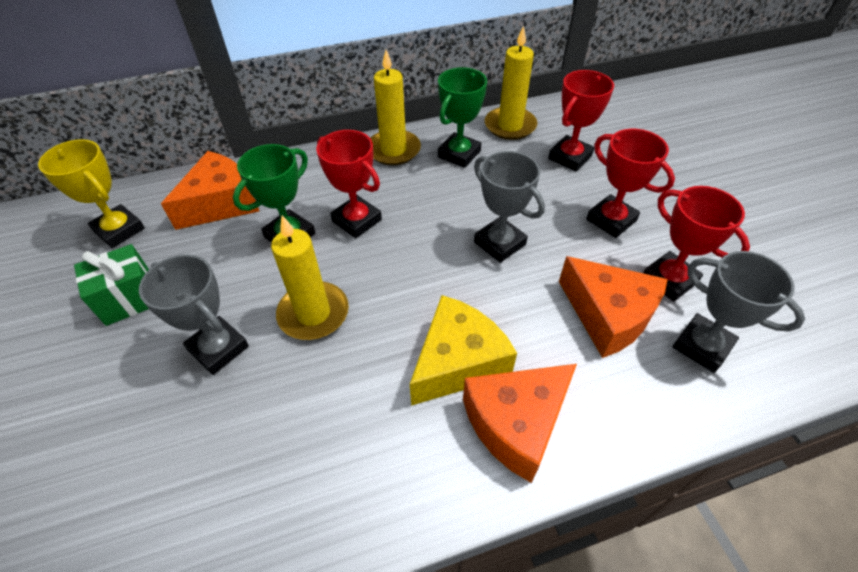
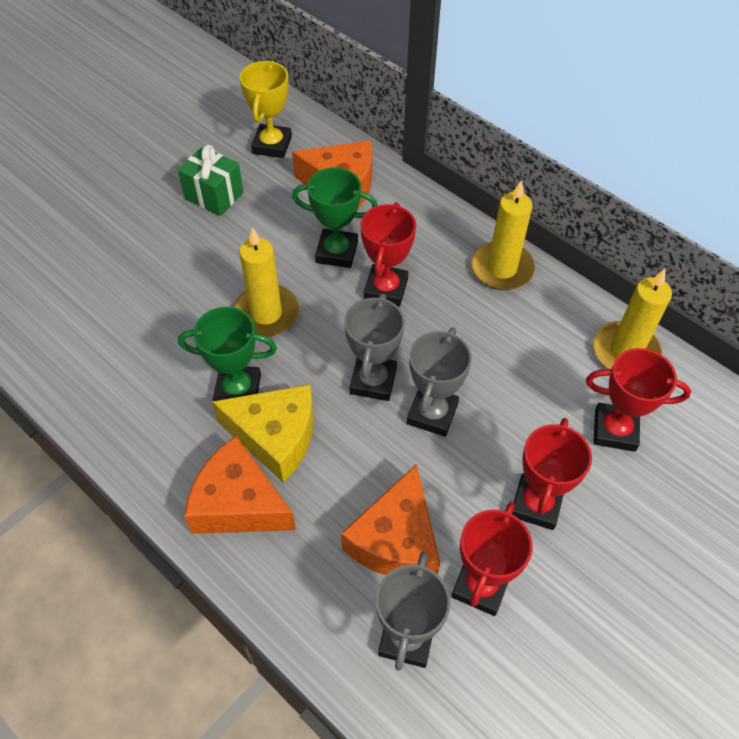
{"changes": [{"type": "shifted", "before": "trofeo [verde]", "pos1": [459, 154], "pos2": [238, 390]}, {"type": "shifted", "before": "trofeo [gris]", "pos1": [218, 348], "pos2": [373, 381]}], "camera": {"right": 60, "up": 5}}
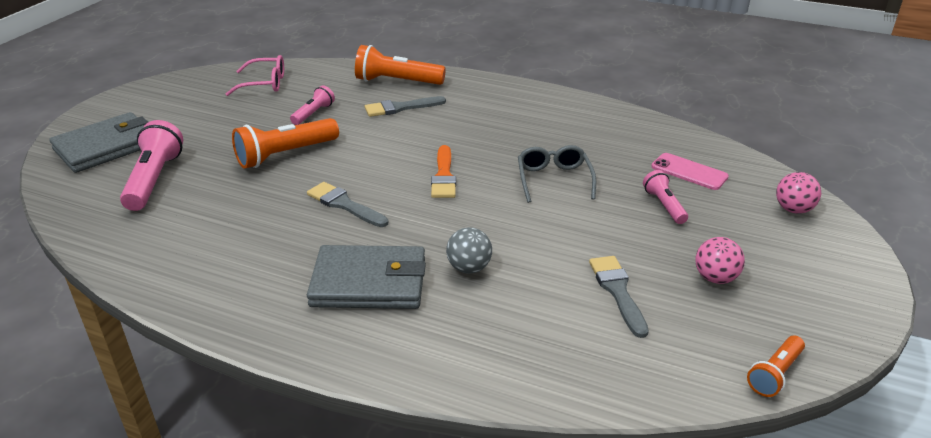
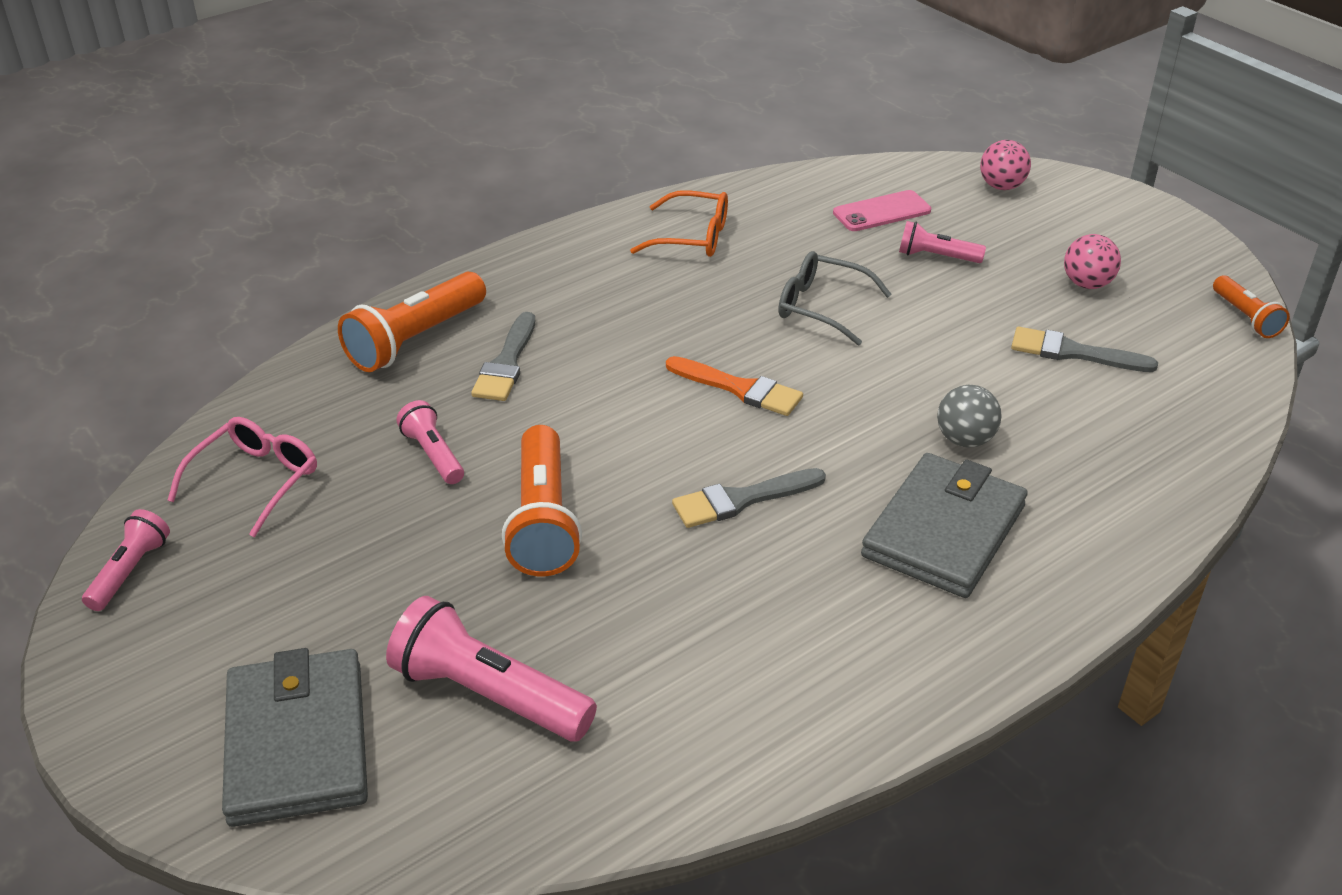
{"changes": [{"type": "new", "after": "gafas [naranja]", "pos2": [692, 237]}, {"type": "new", "after": "lámpara de mano [rosa]", "pos2": [130, 571]}], "camera": {"right": -60, "up": 5}}
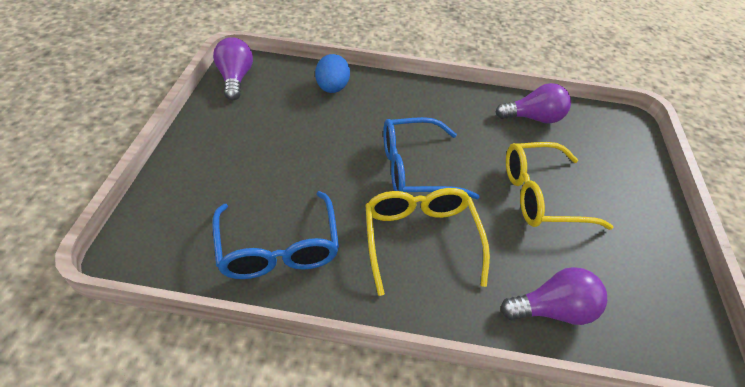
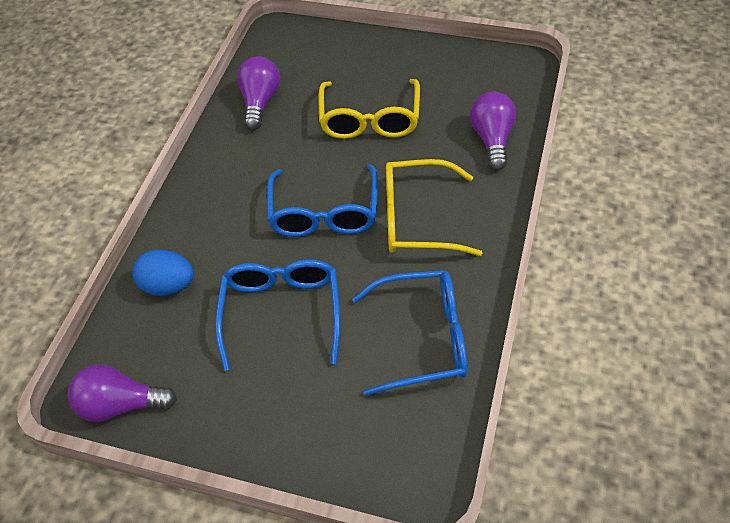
{"changes": [{"type": "new", "after": "gafas [azul]", "pos2": [282, 312]}], "camera": {"right": -75, "up": 5}}
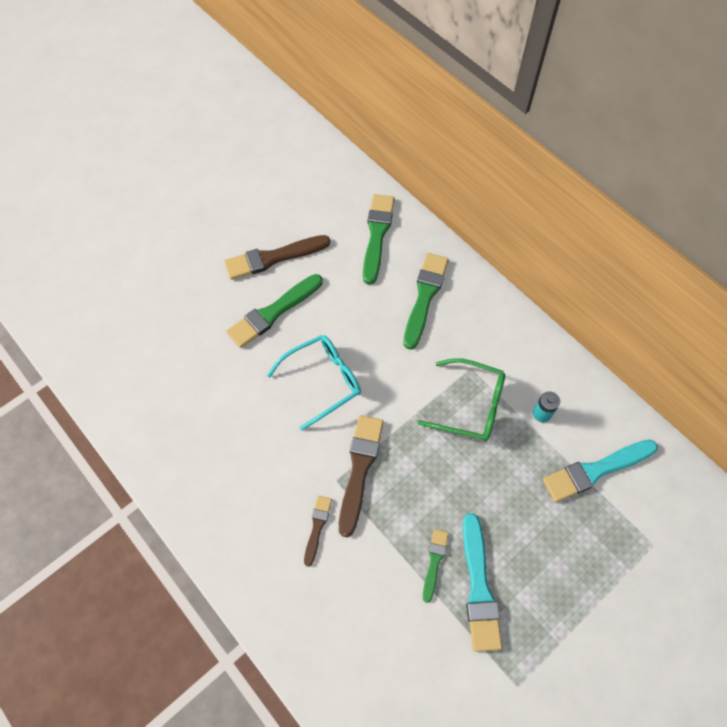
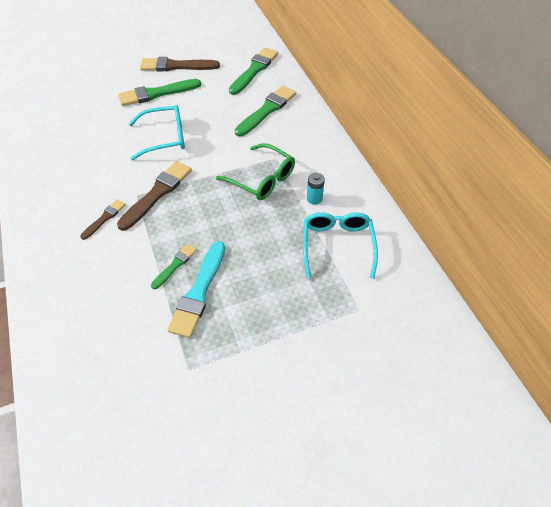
{"changes": [{"type": "swapped", "before": "pincel [turquesa]", "after": "gafas [turquesa]", "pos1": [596, 470], "pos2": [337, 246]}], "camera": {"right": 20, "up": -10}}
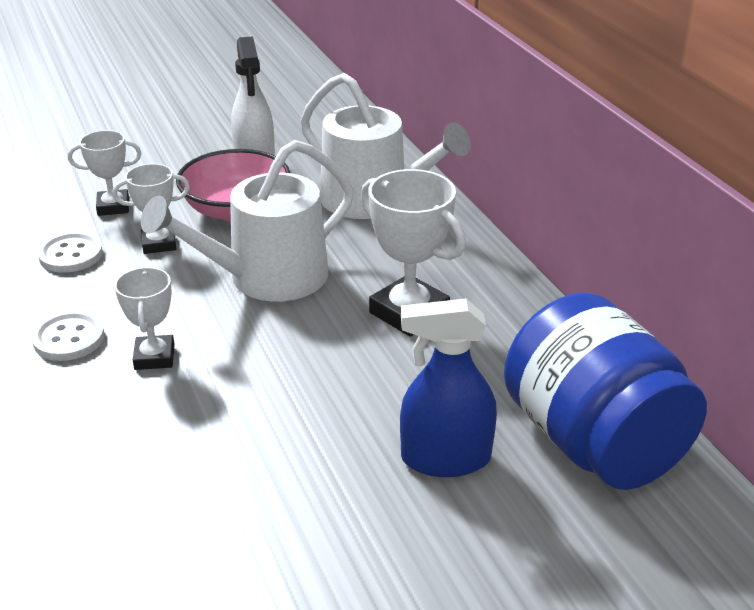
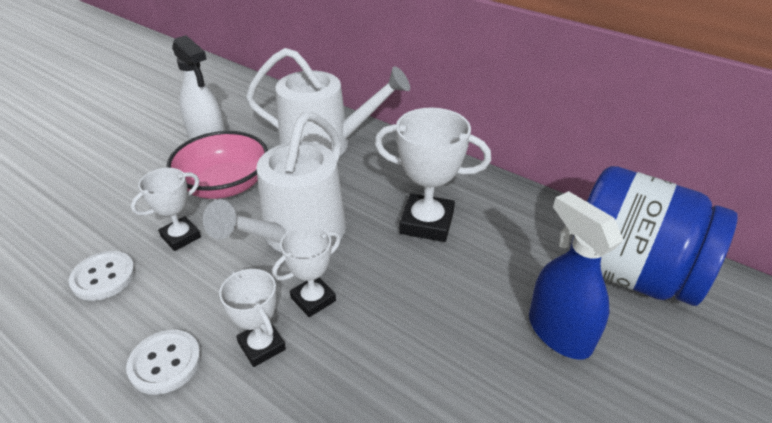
{"changes": [{"type": "shifted", "before": "trofeo [blanco]", "pos1": [113, 207], "pos2": [313, 299]}, {"type": "rotated", "before": "pulverizador [azul]", "pos1": [445, 458], "pos2": [559, 332], "turn": 90}], "camera": {"right": -30, "up": 5}}
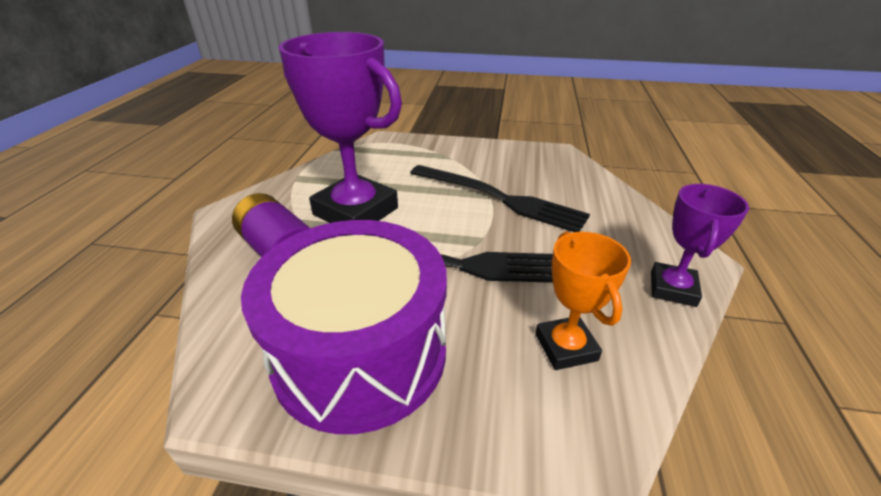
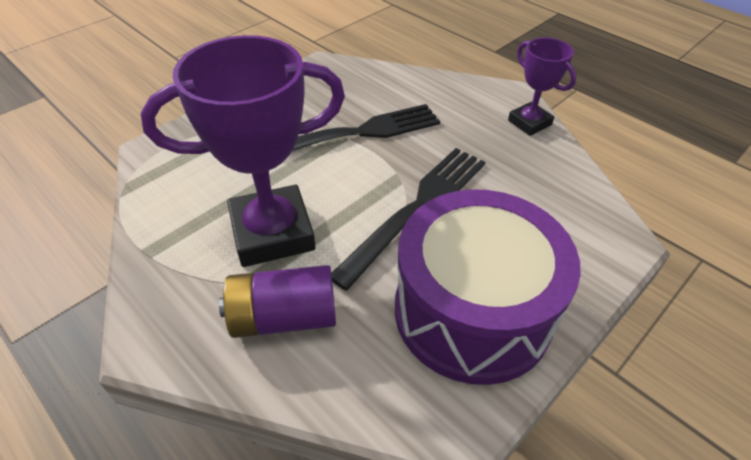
{"changes": [{"type": "gone", "before": "trofeo [naranja]", "pos1": [566, 347]}], "camera": {"right": -55, "up": 10}}
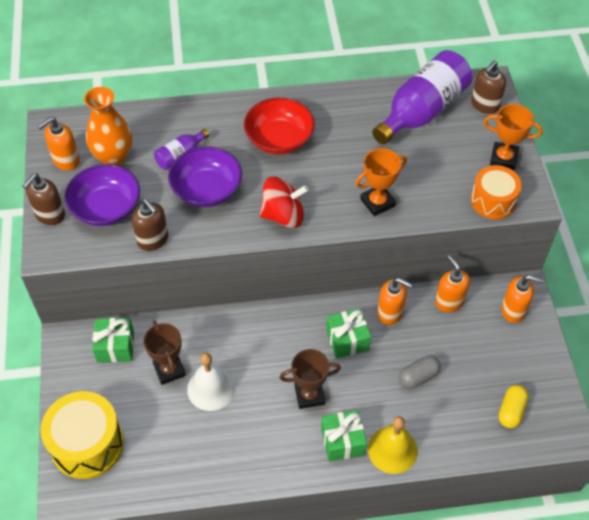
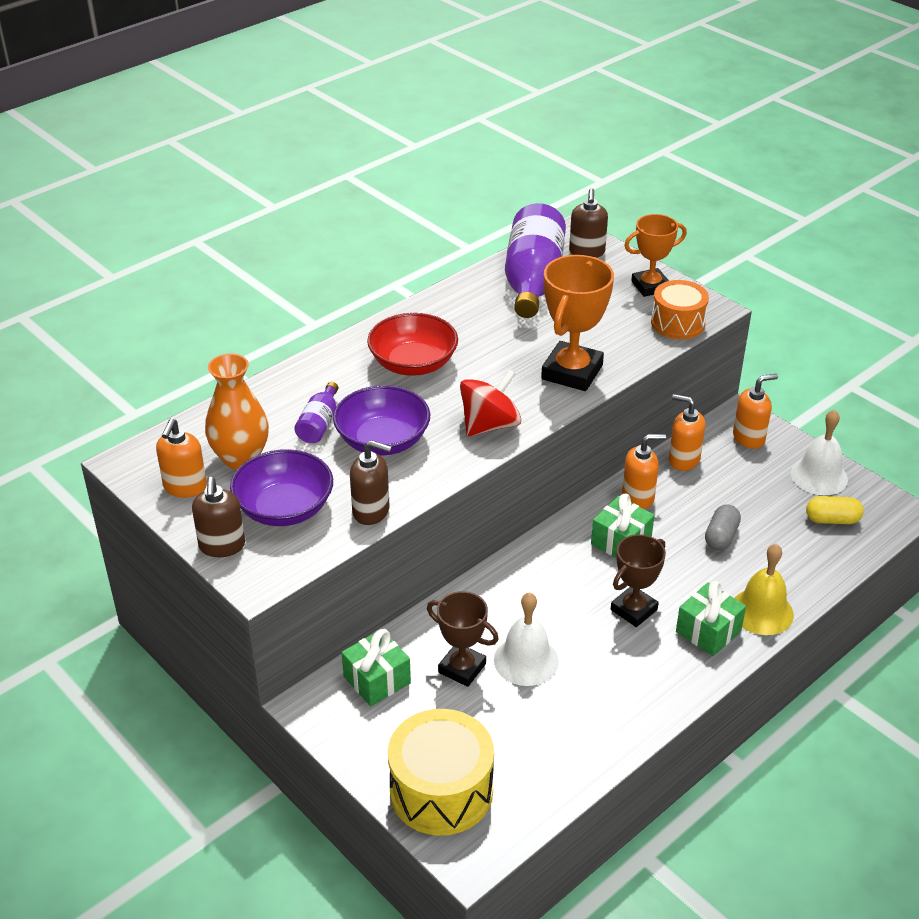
{"changes": [{"type": "scaled", "before": "trofeo [naranja]", "pos1": [377, 202], "pos2": [572, 372], "scale": 1.52}, {"type": "rotated", "before": "cápsula [amarillo]", "pos1": [511, 411], "pos2": [832, 520], "turn": -75}, {"type": "new", "after": "campana [blanco]", "pos2": [819, 476]}], "camera": {"right": -35, "up": -15}}
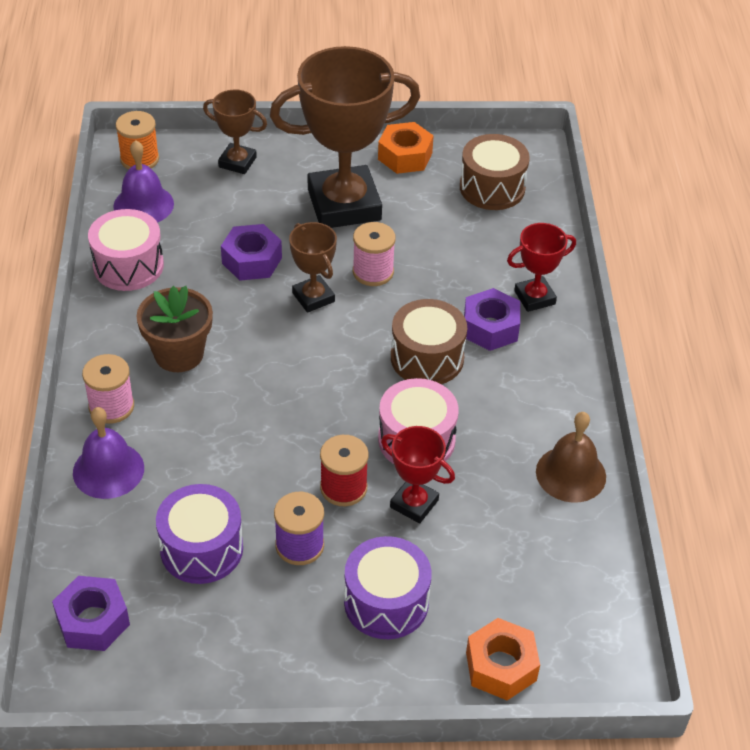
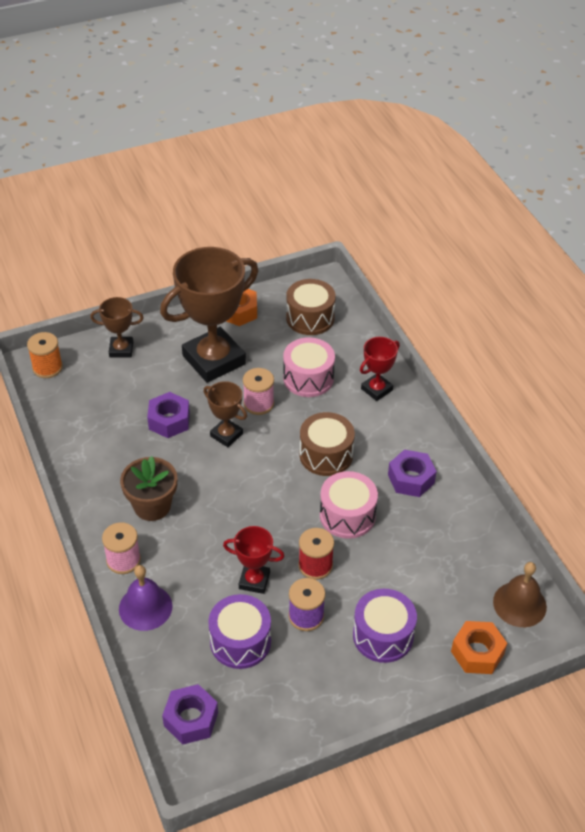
{"changes": [{"type": "gone", "before": "campana [morado]", "pos1": [143, 205]}, {"type": "shifted", "before": "tambor [rosa]", "pos1": [128, 266], "pos2": [308, 378]}, {"type": "shifted", "before": "tuerca [morado]", "pos1": [490, 327], "pos2": [411, 479]}, {"type": "shifted", "before": "campana [marrón]", "pos1": [571, 474], "pos2": [519, 604]}, {"type": "shifted", "before": "trofeo [rojo]", "pos1": [414, 503], "pos2": [254, 580]}], "camera": {"right": -20, "up": 0}}
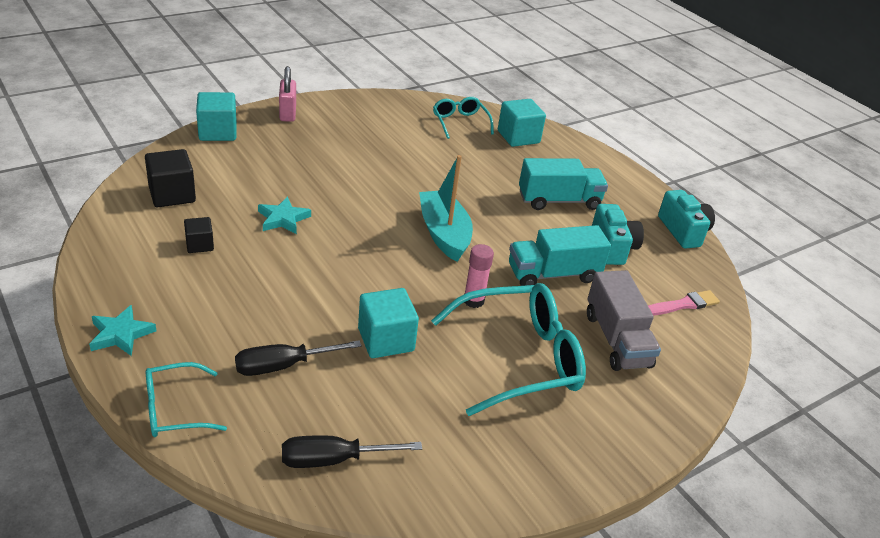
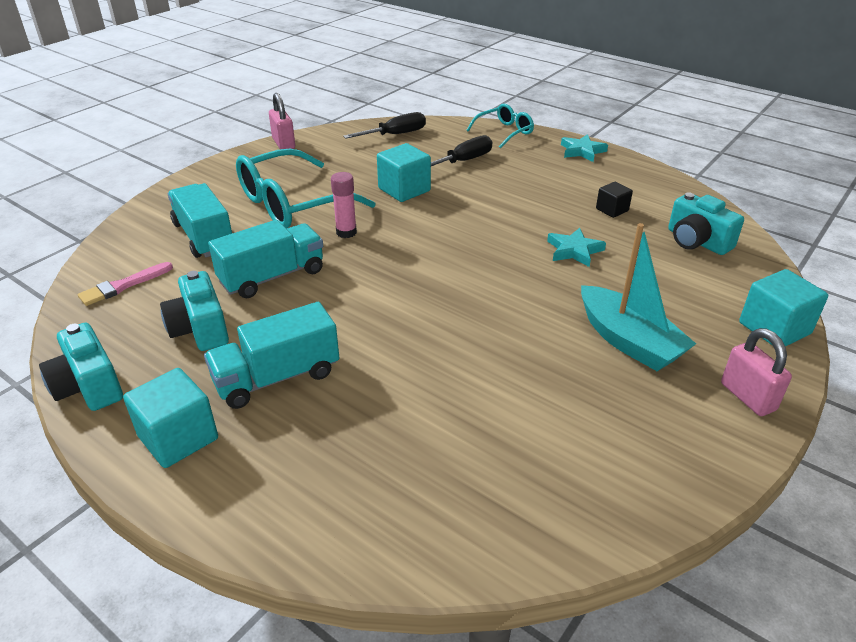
{"changes": [{"type": "gone", "before": "gafas [turquesa]", "pos1": [460, 122]}, {"type": "shifted", "before": "cubo [turquesa]", "pos1": [518, 137], "pos2": [178, 438]}, {"type": "swapped", "before": "cubo [negro]", "after": "cámara [turquesa]", "pos1": [172, 195], "pos2": [697, 241]}, {"type": "shifted", "before": "barco [turquesa]", "pos1": [444, 234], "pos2": [628, 341]}, {"type": "repainted", "before": "camión [gris]", "after": "camión [turquesa]", "pos1": [617, 340], "pos2": [204, 237]}, {"type": "new", "after": "candado [rosa]", "pos2": [283, 143]}], "camera": {"right": 165, "up": 0}}
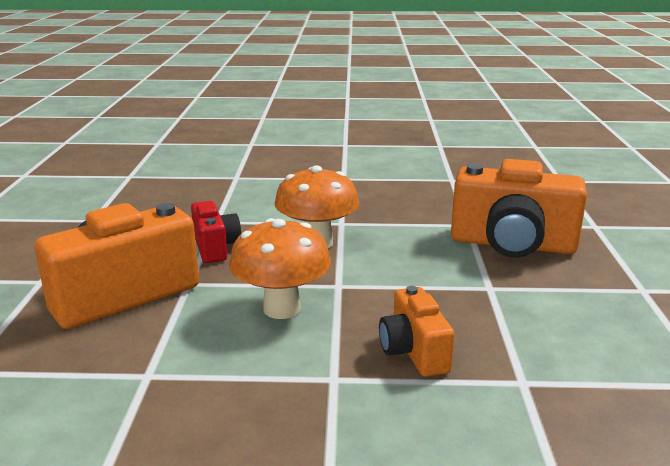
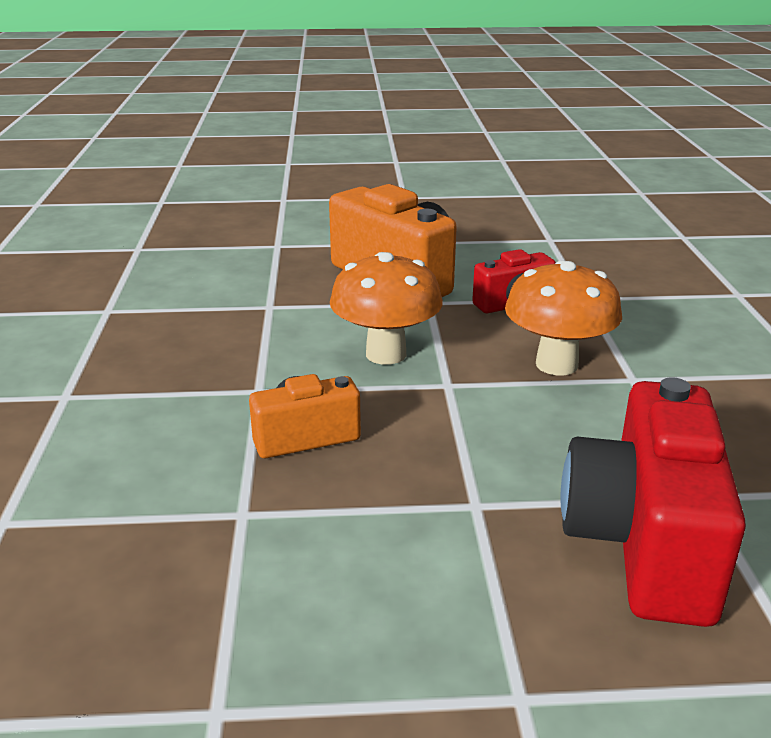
{"changes": [{"type": "repainted", "before": "cámara [naranja]", "after": "cámara [rojo]", "pos1": [512, 245], "pos2": [643, 542]}], "camera": {"right": 85, "up": 5}}
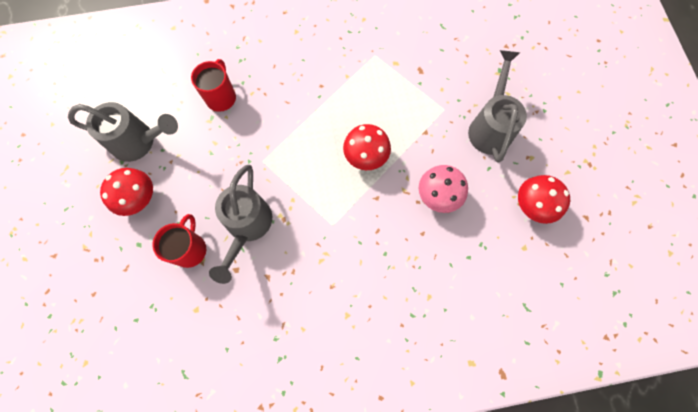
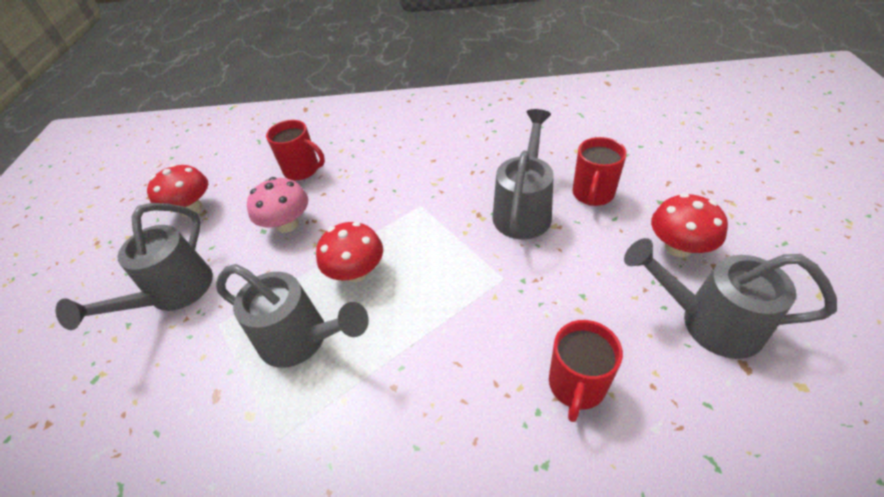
{"changes": [{"type": "new", "after": "taza [rojo]", "pos2": [302, 170]}, {"type": "new", "after": "regadera [gris]", "pos2": [302, 340]}], "camera": {"right": -165, "up": -25}}
